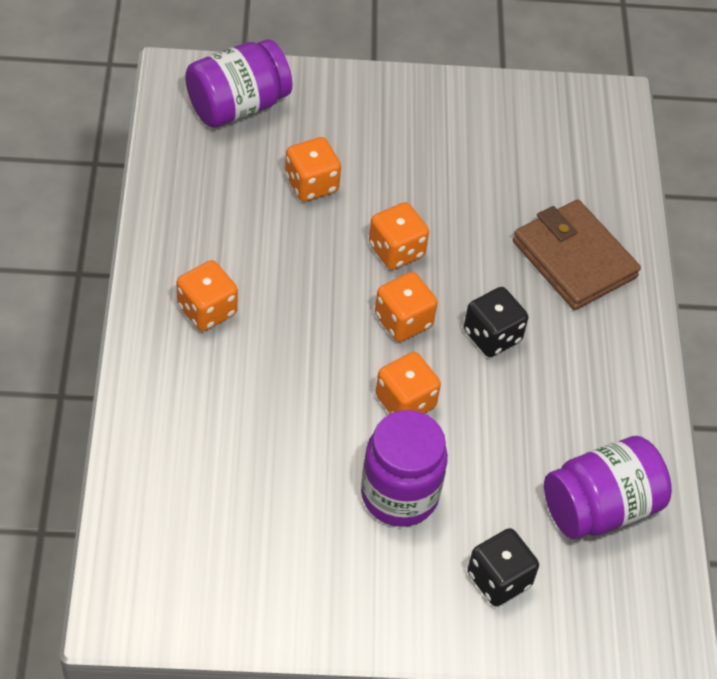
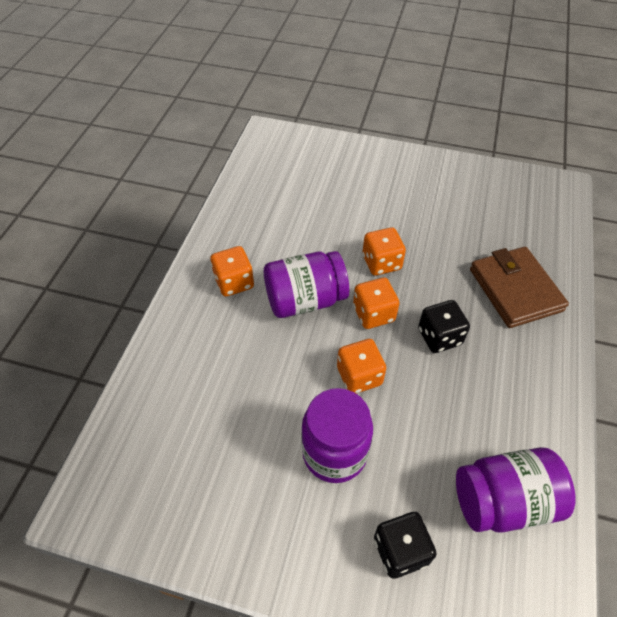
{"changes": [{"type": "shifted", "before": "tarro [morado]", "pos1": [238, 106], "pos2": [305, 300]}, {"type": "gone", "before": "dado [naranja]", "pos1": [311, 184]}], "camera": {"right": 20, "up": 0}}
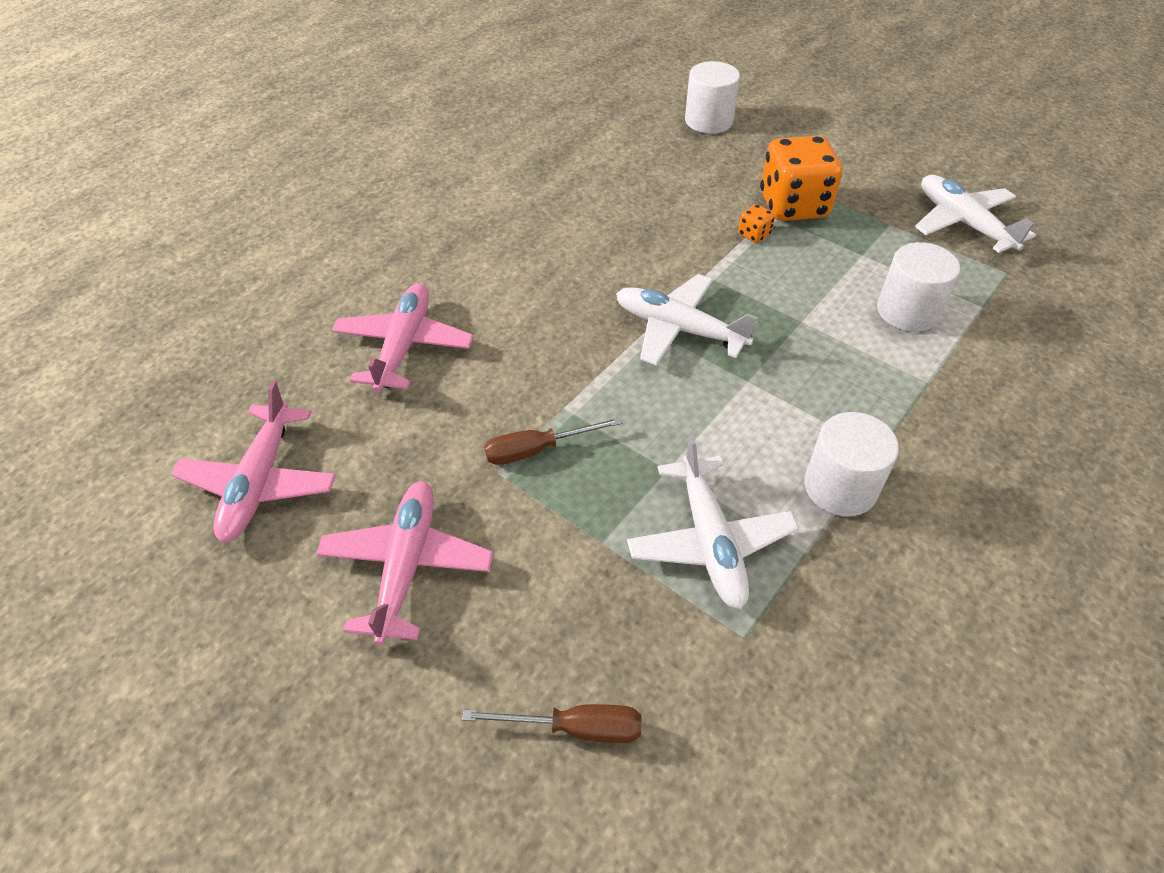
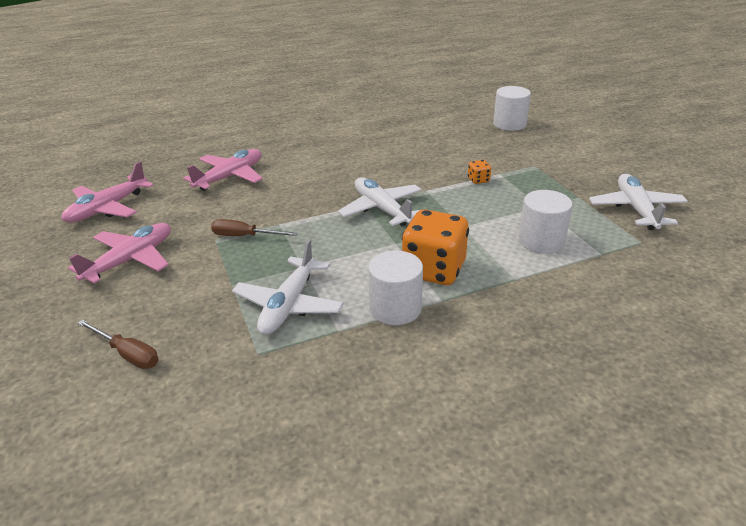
{"changes": [{"type": "shifted", "before": "dado [naranja]", "pos1": [793, 206], "pos2": [433, 270]}], "camera": {"right": 30, "up": -15}}
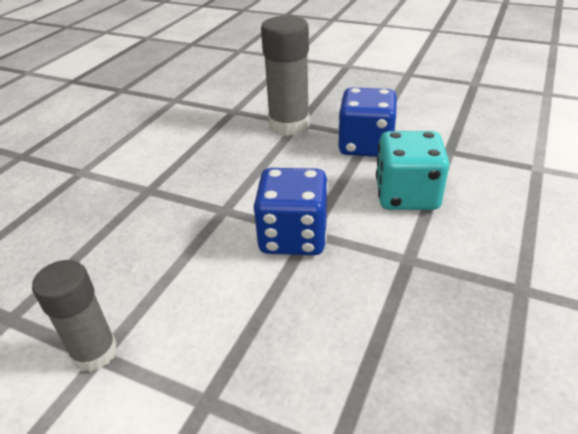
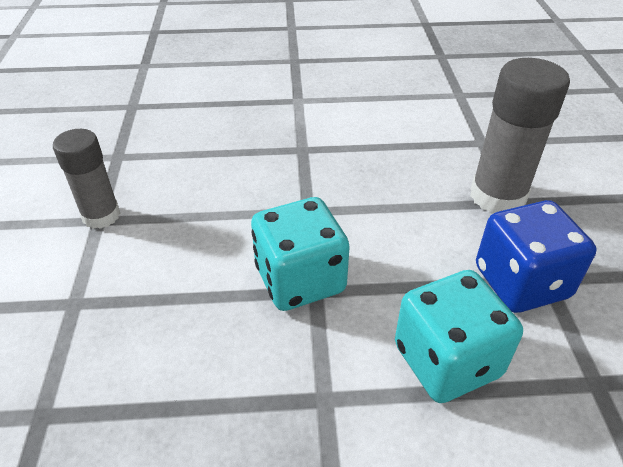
{"changes": [{"type": "repainted", "before": "dado [azul]", "after": "dado [turquesa]", "pos1": [293, 237], "pos2": [300, 279]}], "camera": {"right": 60, "up": 5}}
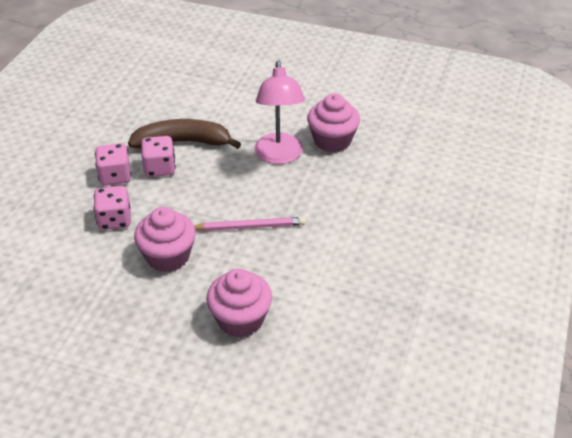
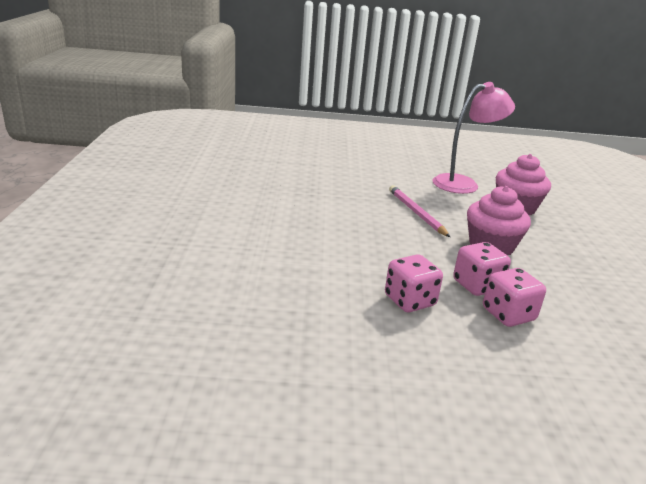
{"changes": [{"type": "shifted", "before": "lámpara [rosa]", "pos1": [279, 156], "pos2": [463, 183]}, {"type": "gone", "before": "magdalena [rosa]", "pos1": [332, 140]}, {"type": "gone", "before": "plátano [marrón]", "pos1": [183, 142]}, {"type": "shifted", "before": "dado [rosa]", "pos1": [159, 168], "pos2": [508, 315]}], "camera": {"right": -110, "up": -15}}
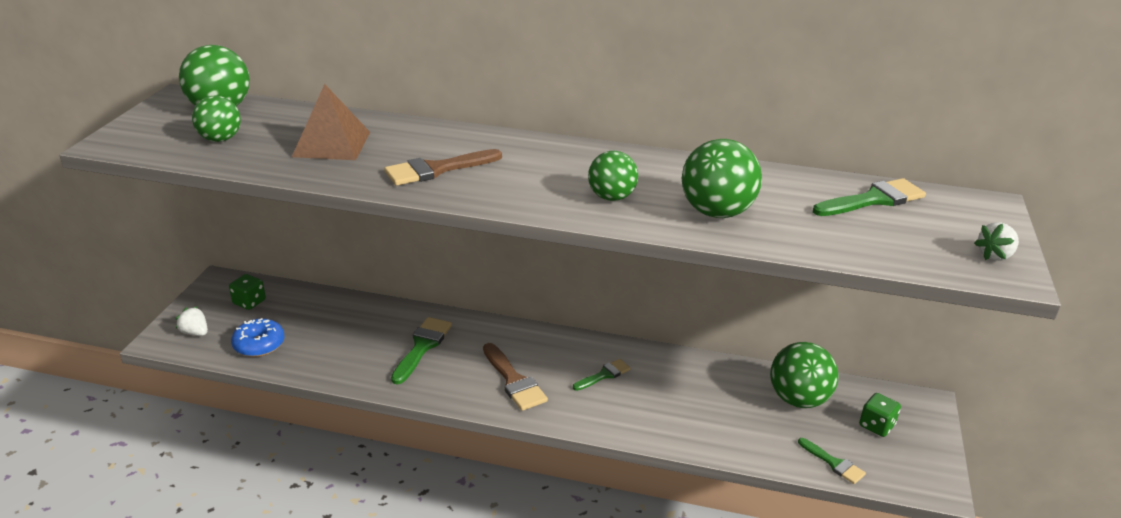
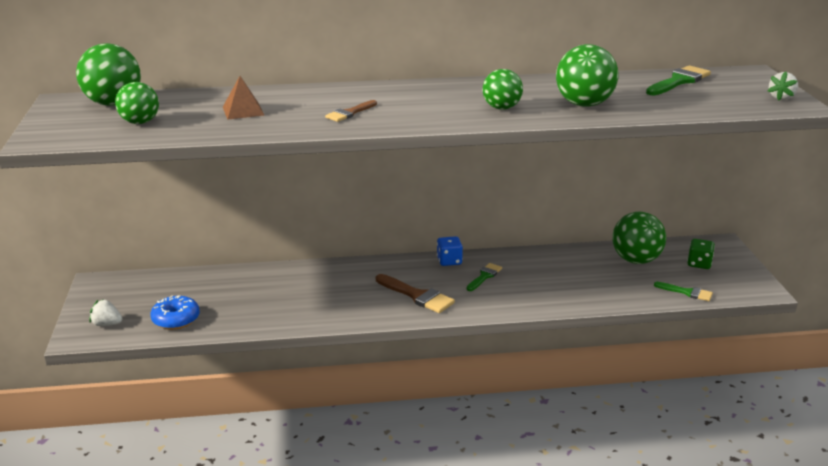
{"changes": [{"type": "scaled", "before": "pirámide [marrón]", "pos1": [331, 144], "pos2": [243, 111], "scale": 0.65}, {"type": "scaled", "before": "pincel [marrón]", "pos1": [436, 169], "pos2": [350, 113], "scale": 0.62}, {"type": "gone", "before": "dado [verde]", "pos1": [249, 302]}, {"type": "gone", "before": "pincel [verde]", "pos1": [422, 347]}, {"type": "new", "after": "dado [azul]", "pos2": [449, 261]}], "camera": {"right": -20, "up": -5}}
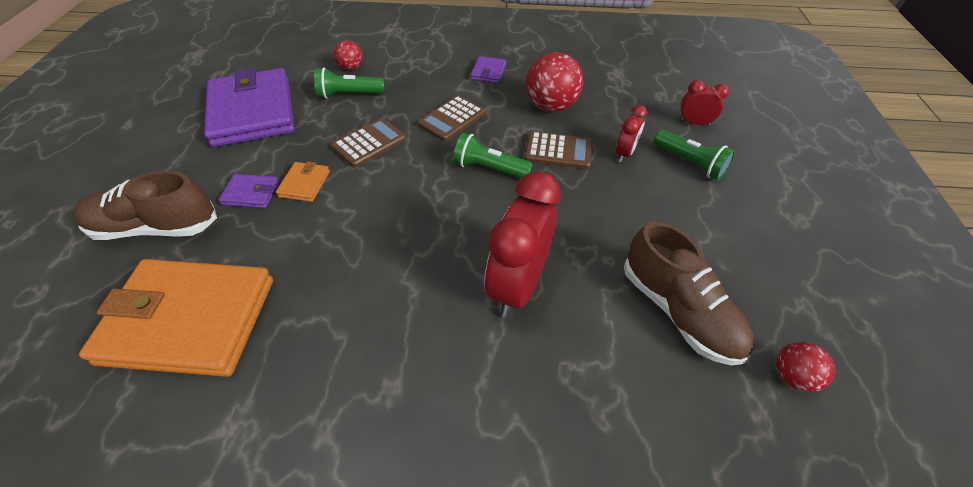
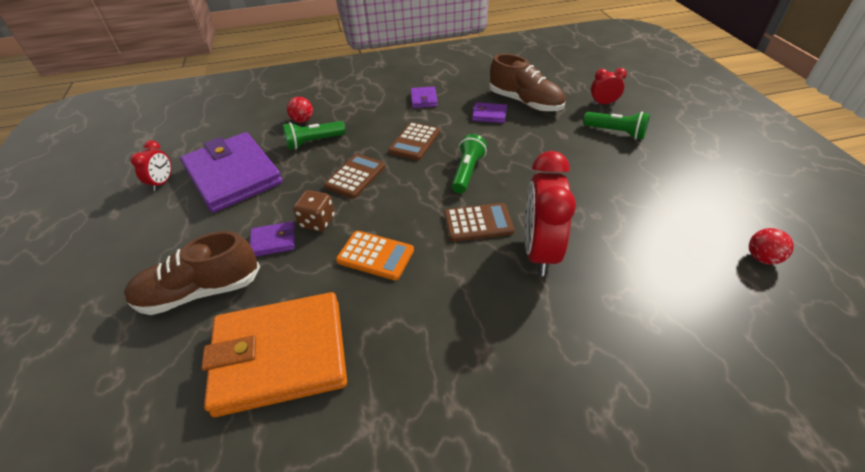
{"changes": [{"type": "swapped", "before": "pelota [rojo]", "after": "cartera [morado]", "pos1": [551, 107], "pos2": [489, 115]}, {"type": "shifted", "before": "despertador [rojo]", "pos1": [624, 153], "pos2": [162, 182]}, {"type": "shifted", "before": "calculadora [marrón]", "pos1": [558, 151], "pos2": [478, 223]}, {"type": "rotated", "before": "lámpara de mano [verde]", "pos1": [489, 168], "pos2": [467, 172], "turn": 105}, {"type": "swapped", "before": "cartera [naranja]", "after": "dado [marrón]", "pos1": [304, 184], "pos2": [317, 222]}, {"type": "shifted", "before": "zapato [marrón]", "pos1": [678, 311], "pos2": [525, 102]}, {"type": "new", "after": "calculadora [naranja]", "pos2": [375, 255]}], "camera": {"right": -15, "up": -5}}
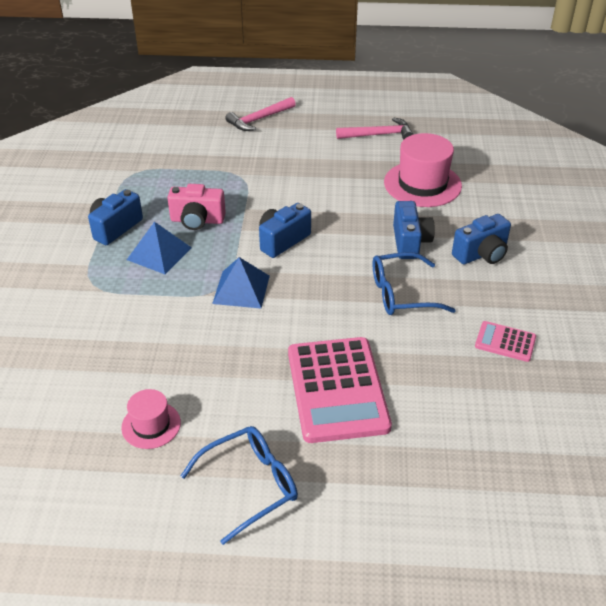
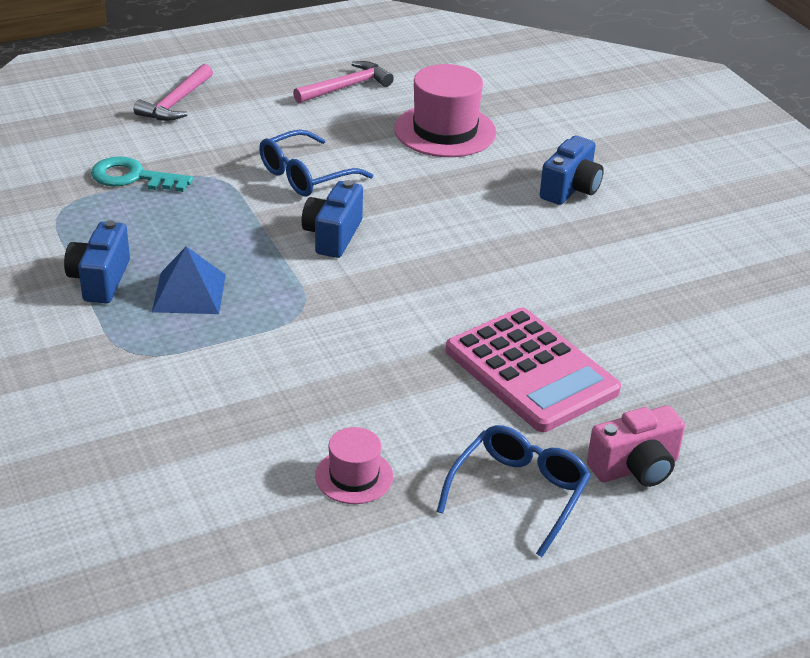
{"changes": [{"type": "shifted", "before": "cámara [rosa]", "pos1": [197, 220], "pos2": [635, 468]}, {"type": "gone", "before": "cámara [azul]", "pos1": [410, 242]}, {"type": "shifted", "before": "gafas [azul]", "pos1": [402, 293], "pos2": [306, 175]}, {"type": "gone", "before": "pirámide [azul]", "pos1": [241, 289]}, {"type": "gone", "before": "calculadora [rosa]", "pos1": [505, 342]}, {"type": "new", "after": "llave [turquesa]", "pos2": [133, 177]}], "camera": {"right": -30, "up": -5}}
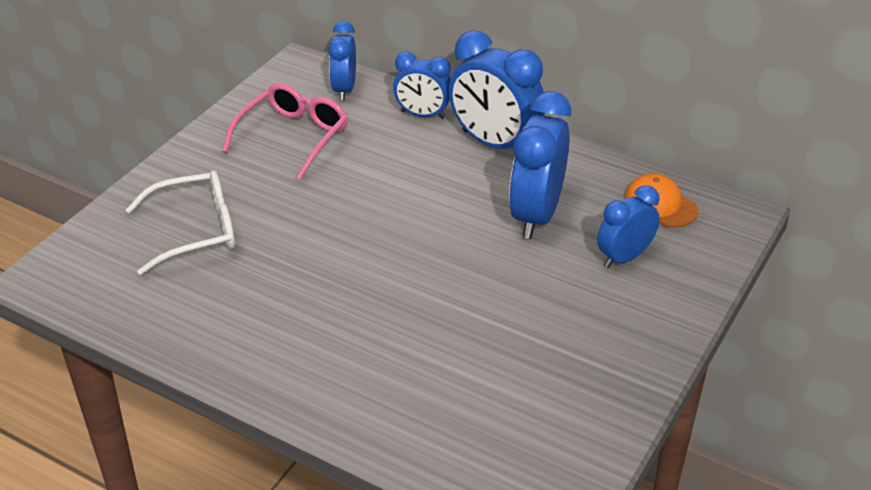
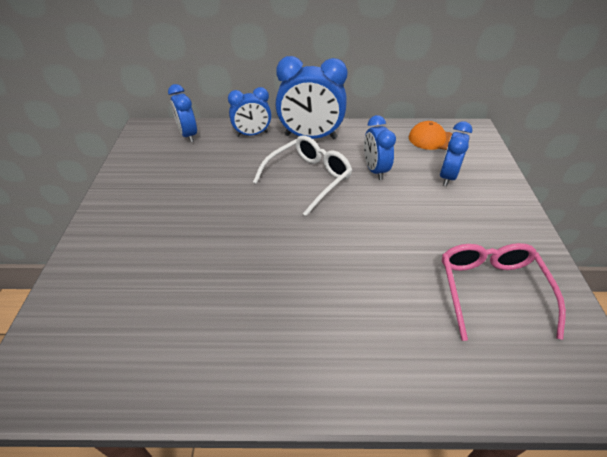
{"changes": [{"type": "shifted", "before": "gafas [rosa]", "pos1": [293, 137], "pos2": [490, 289]}, {"type": "scaled", "before": "despertador [azul]", "pos1": [536, 215], "pos2": [374, 170], "scale": 0.61}, {"type": "shifted", "before": "gafas [blanco]", "pos1": [196, 231], "pos2": [308, 178]}], "camera": {"right": -30, "up": 5}}
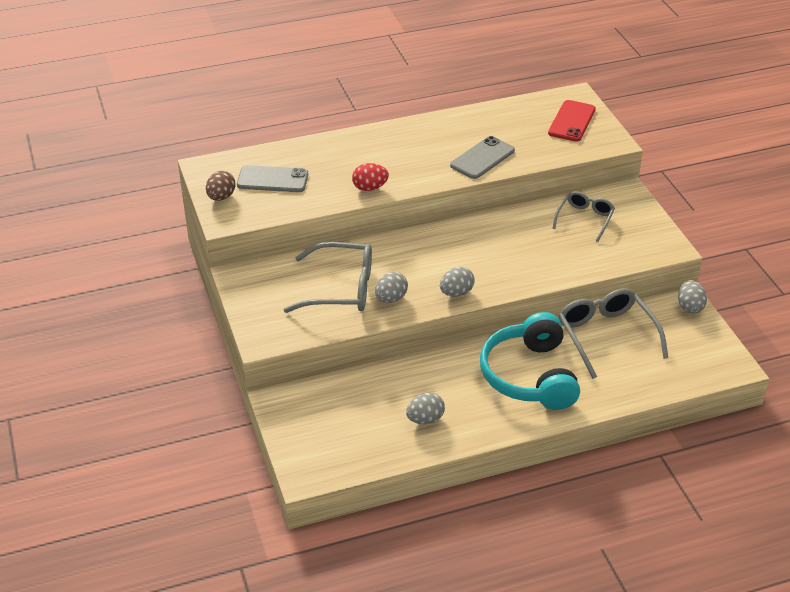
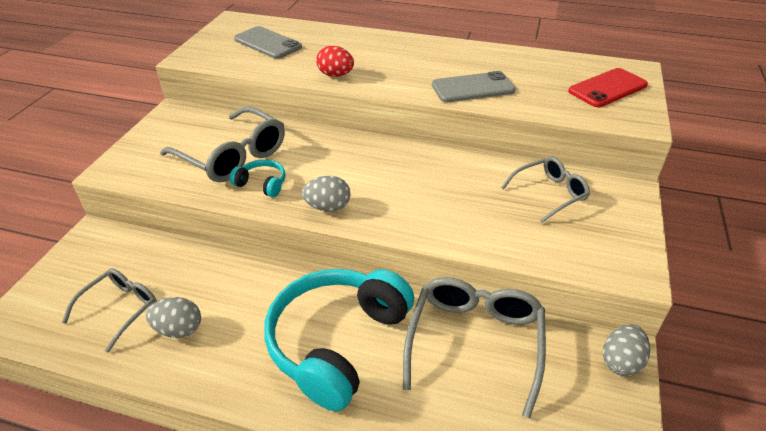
{"changes": [{"type": "gone", "before": "huevo [marrón]", "pos1": [221, 197]}, {"type": "swapped", "before": "huevo [gris]", "after": "auriculares [turquesa]", "pos1": [391, 298], "pos2": [262, 184]}, {"type": "new", "after": "gafas [gris]", "pos2": [120, 309]}], "camera": {"right": 35, "up": 0}}
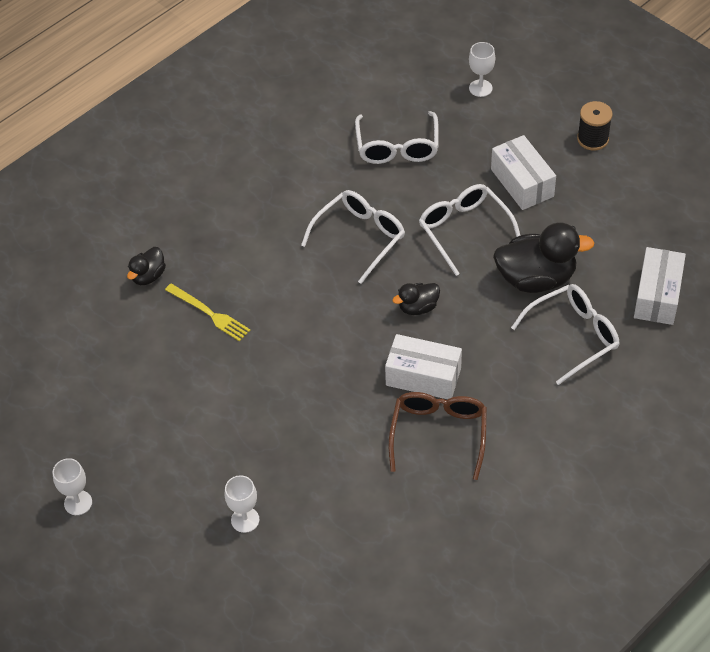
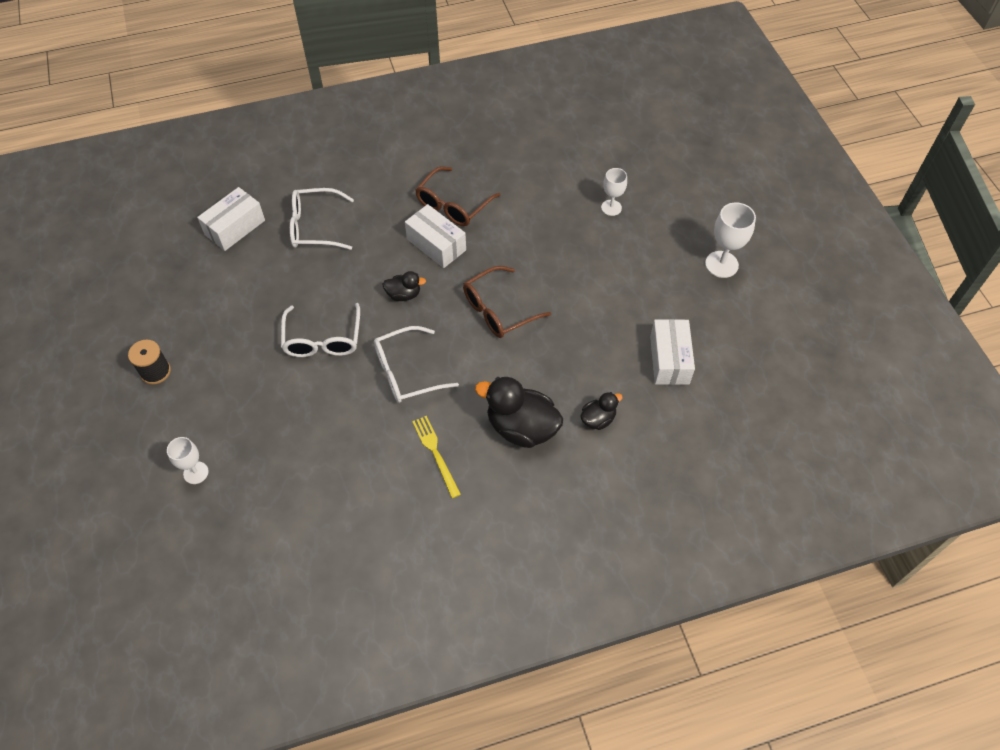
{"changes": [{"type": "gone", "before": "gafas [blanco]", "pos1": [397, 147]}, {"type": "shifted", "before": "caja [blanco]", "pos1": [522, 183], "pos2": [669, 359]}, {"type": "shifted", "before": "pato [negro]", "pos1": [536, 278], "pos2": [521, 427]}, {"type": "shifted", "before": "tenedor [amarillo]", "pos1": [209, 313], "pos2": [435, 453]}, {"type": "scaled", "before": "copa [blanco]", "pos1": [78, 503], "pos2": [721, 264], "scale": 1.54}, {"type": "new", "after": "gafas [marrón]", "pos2": [498, 310]}], "camera": {"right": -155, "up": 5}}
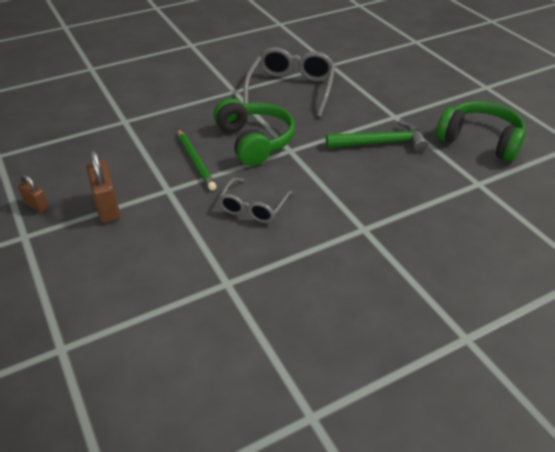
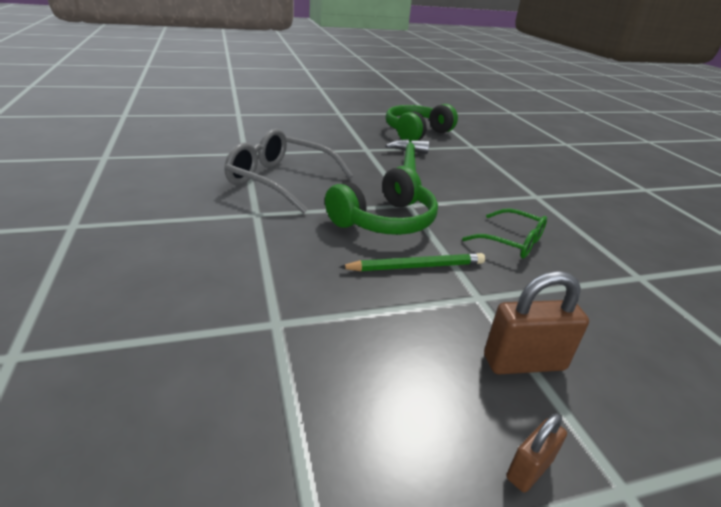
{"changes": [{"type": "rotated", "before": "auriculares [verde]", "pos1": [254, 141], "pos2": [384, 220], "turn": 150}, {"type": "repainted", "before": "gafas [gris]", "after": "gafas [verde]", "pos1": [253, 207], "pos2": [511, 242]}], "camera": {"right": -80, "up": -10}}
